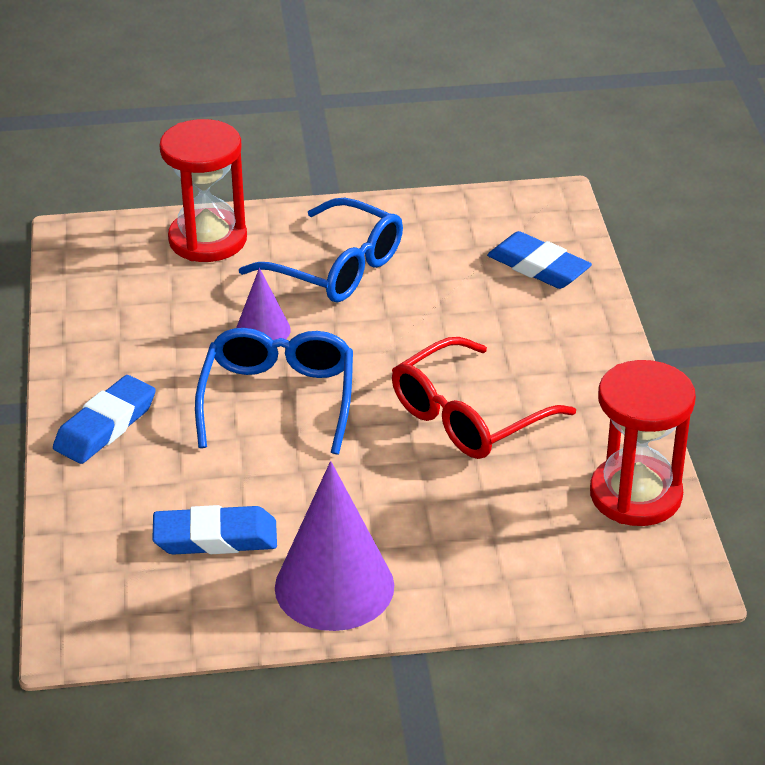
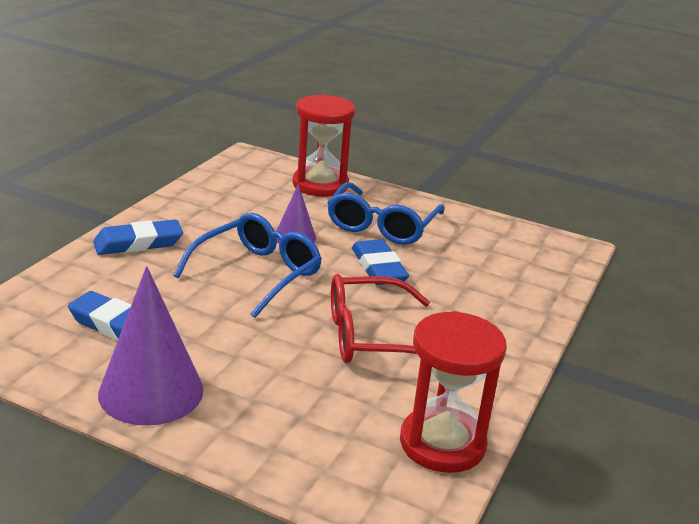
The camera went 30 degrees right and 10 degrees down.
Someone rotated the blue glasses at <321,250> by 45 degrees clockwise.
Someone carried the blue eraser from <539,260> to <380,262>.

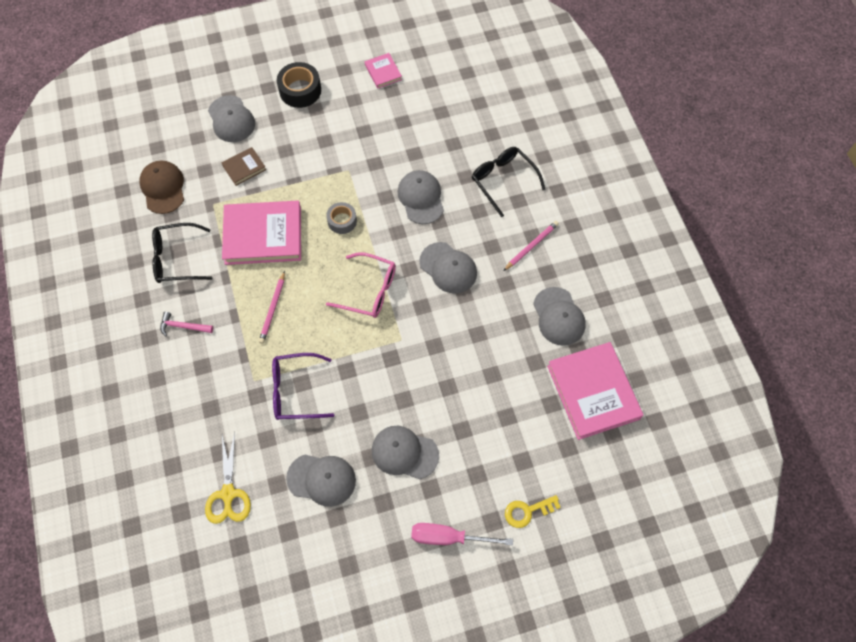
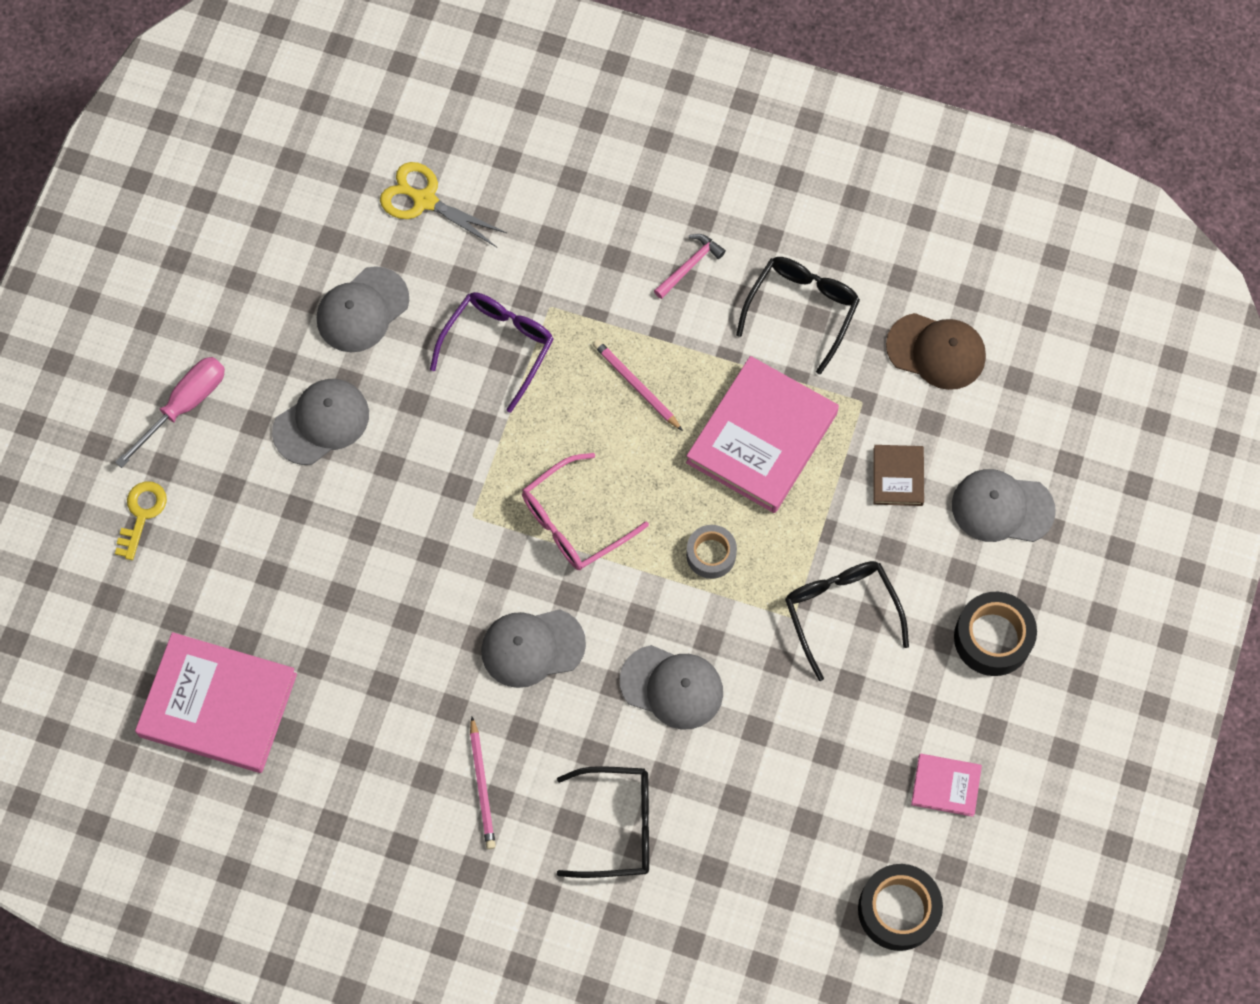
The camera went 125 degrees right and 5 degrees up.
Someone took away the grey cap at <559,316>.
Someone put down the black glasses at <847,621>.
Someone put down the black tape at <900,907>.

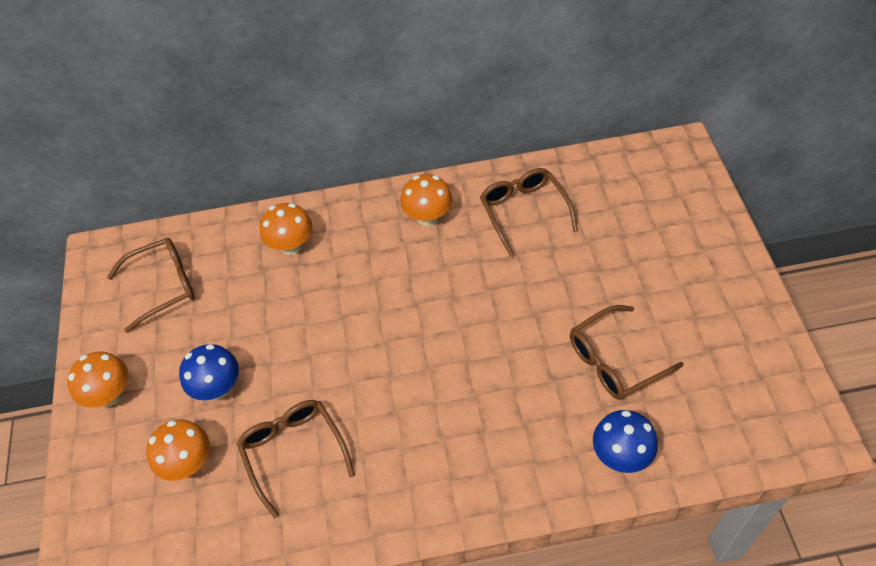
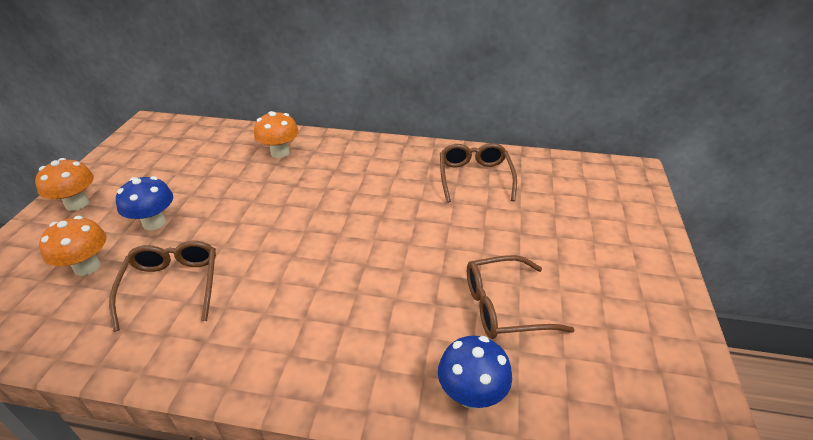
The camera went 15 degrees right and 15 degrees down.
Someone took away the brown glasses at <151,285>.
Someone took away the orange mushroom at <426,200>.

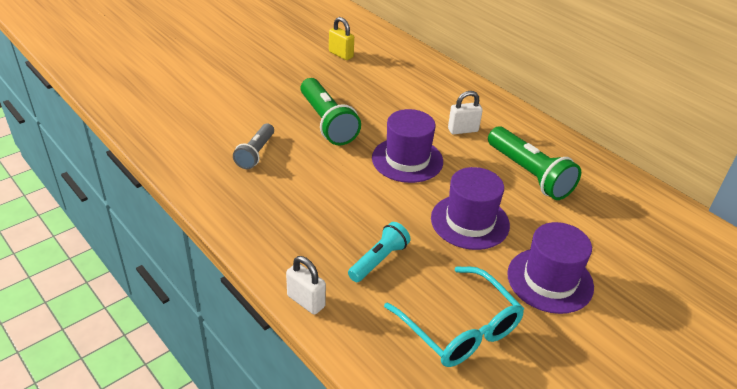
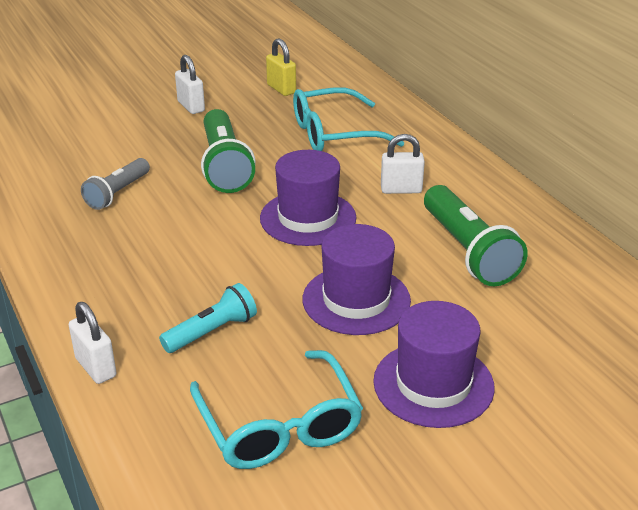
The camera went 15 degrees right and 5 degrees down.
Someone put down the white padlock at <190,84>.
Someone put down the turquoise glasses at <348,119>.

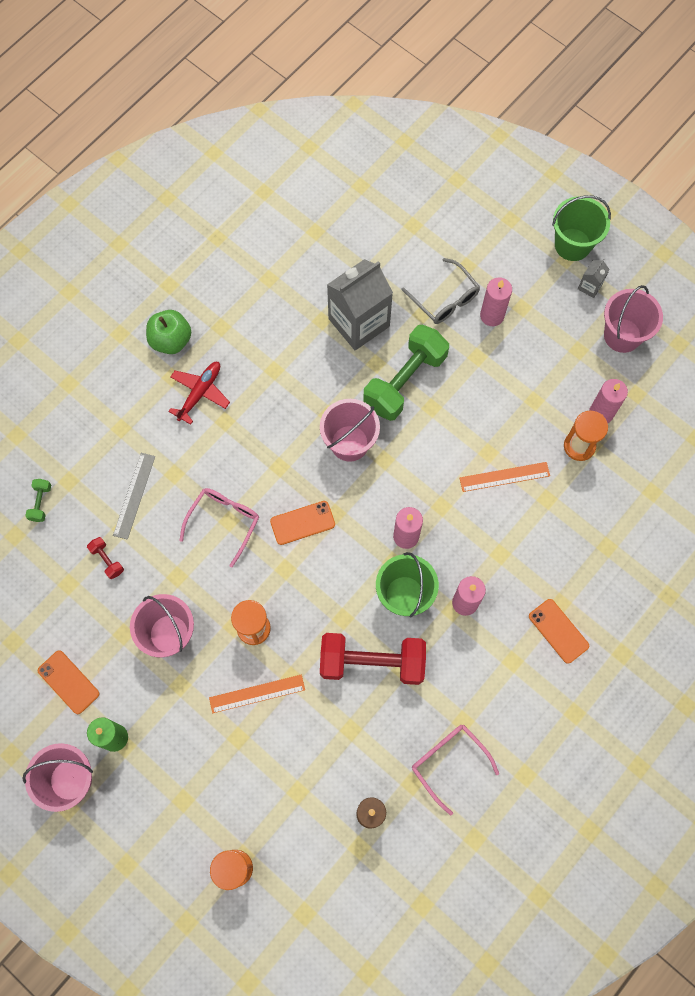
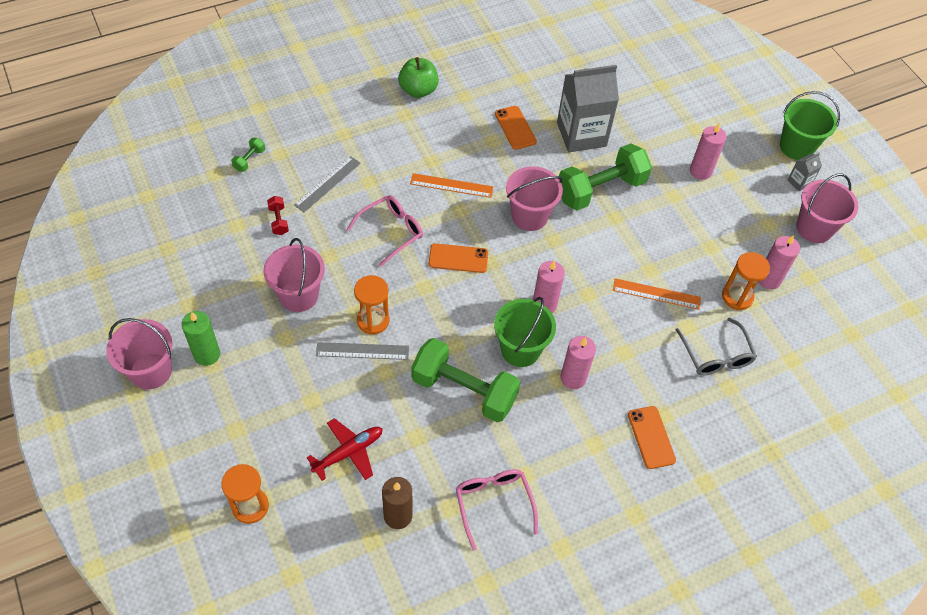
The camera went 20 degrees right and 15 degrees down.
Someone carried the orange phone from <69,682> to <516,128>.
Someone carried the red plane from <199,393> to <345,449>.
Someone carried the orange ruler from <257,694> to <451,185>.
Someone repainted the red dumbbell at <373,659>, which became the green dumbbell at <465,380>.
Someone carried the grey glasses from <440,291> to <716,346>.
Someone put down the grey ruler at <362,351>.

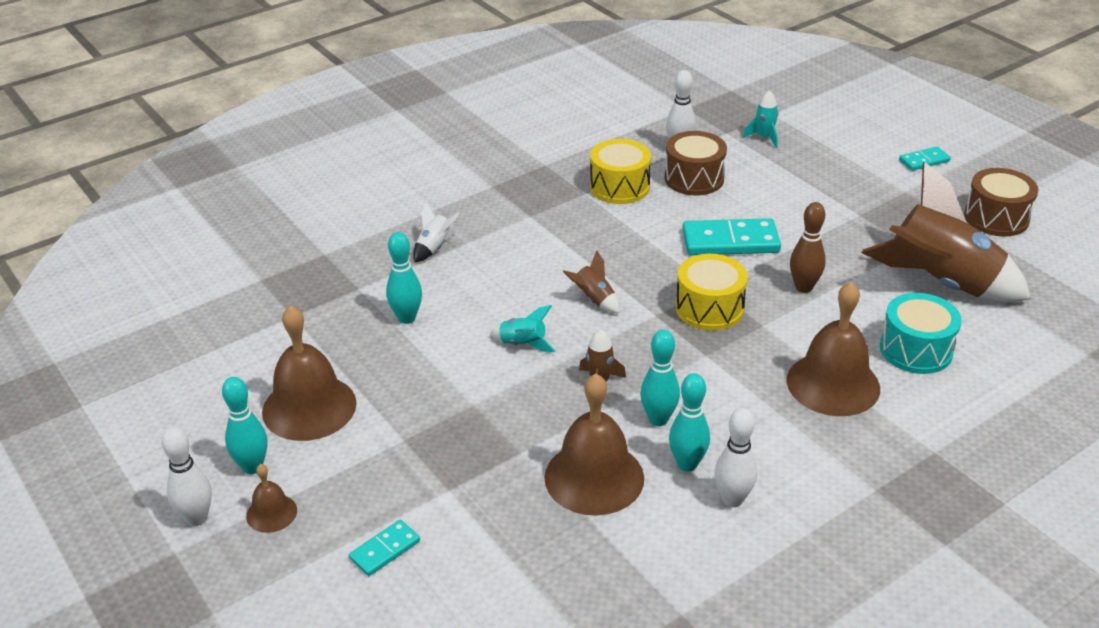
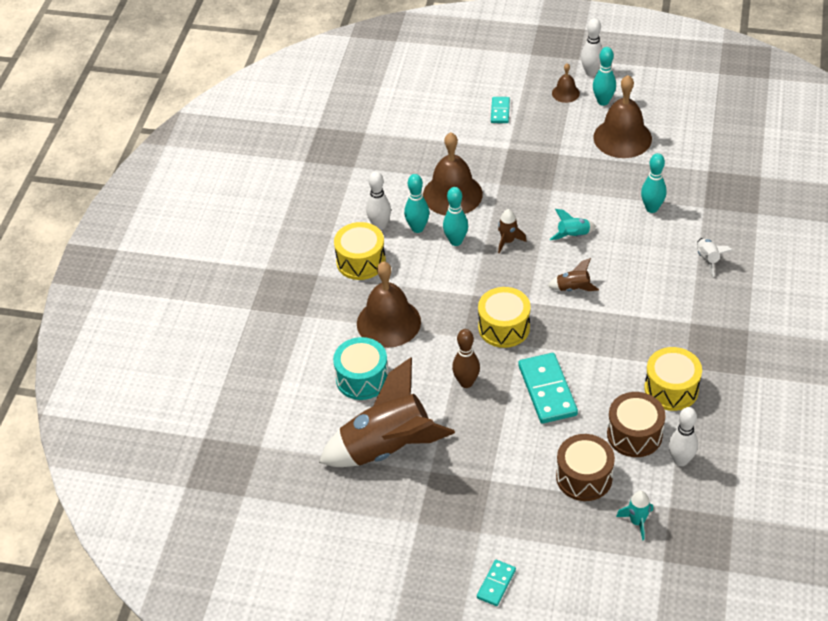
The camera went 140 degrees right and 10 degrees up.
Someone rotated the turquoise domino at <731,236> by 60 degrees counterclockwise.
Someone carried the brown drum from <1001,202> to <585,467>.
Someone put down the yellow drum at <360,251>.

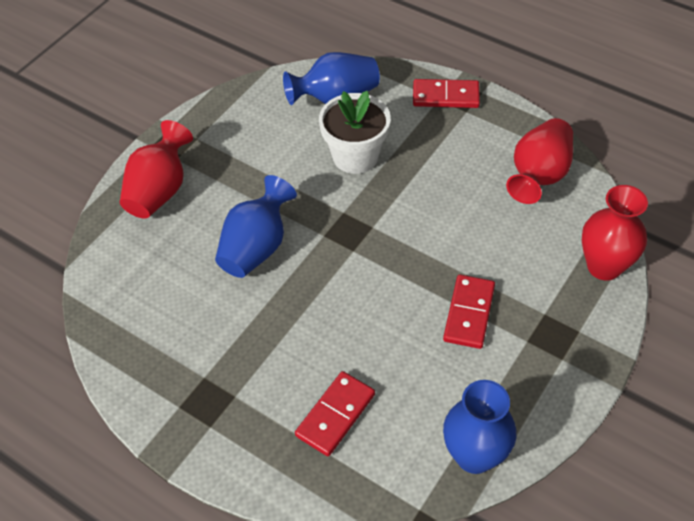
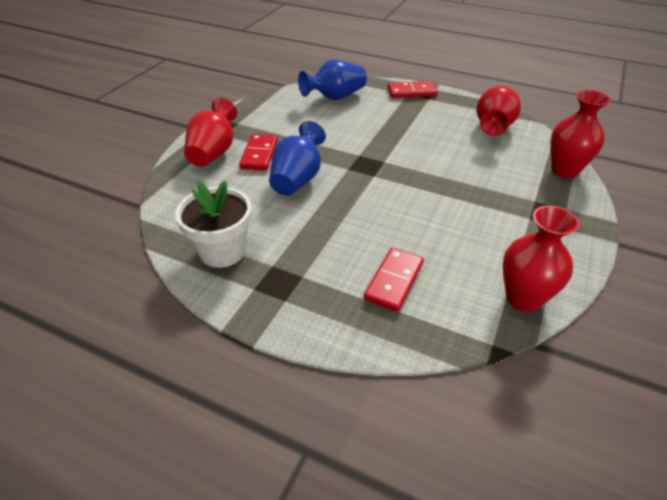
The camera went 10 degrees left and 10 degrees down.
Someone carried the white flower pot from <355,132> to <213,224>.
Someone carried the red domino from <469,311> to <258,152>.
Someone repainted the blue vase at <480,427>, which became the red vase at <541,259>.

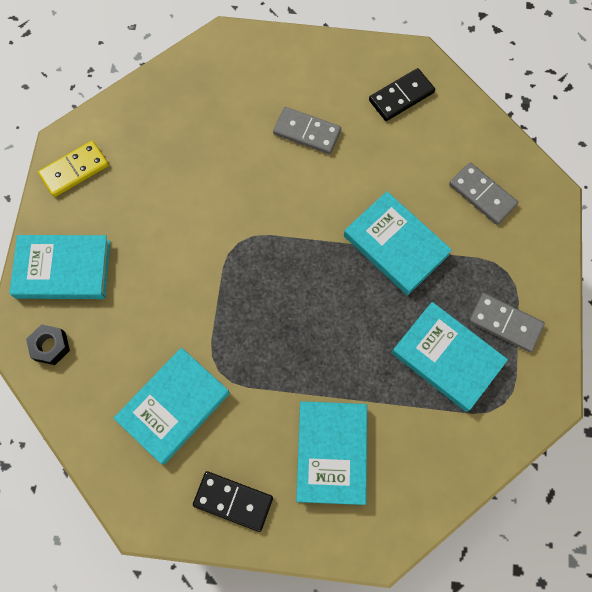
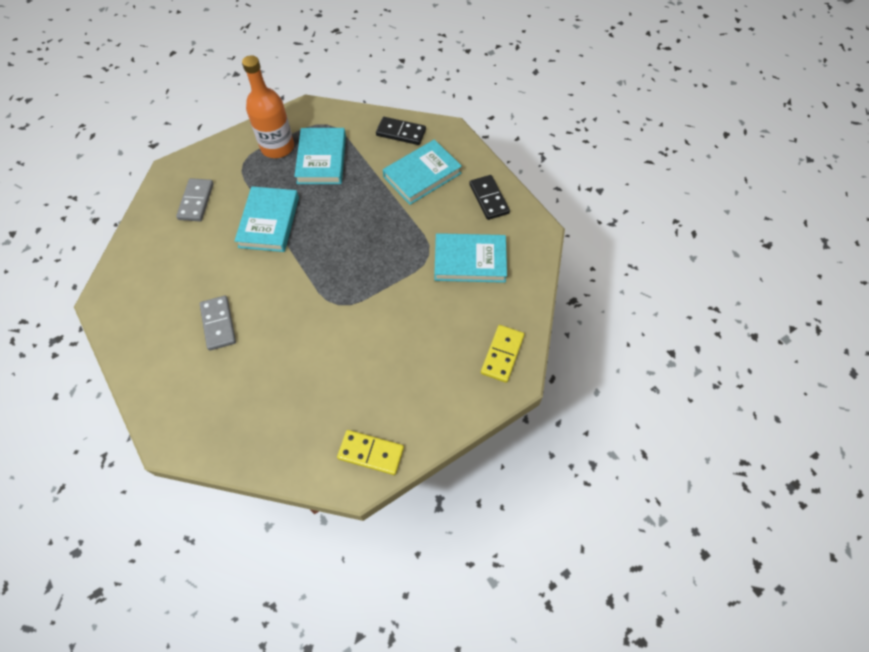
The camera went 130 degrees left and 10 degrees down.
Someone took away the turquoise book at <59,267>.
Someone swapped the black nut at <48,344> for the yellow domino at <503,354>.
Someone carried the black domino from <402,94> to <401,131>.
Someone swapped the grey domino at <507,322> for the orange bottle at <268,106>.

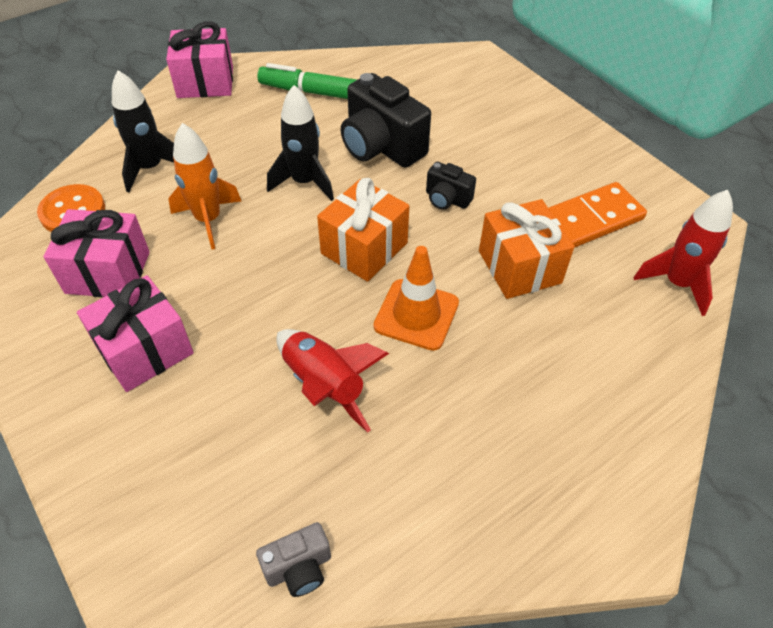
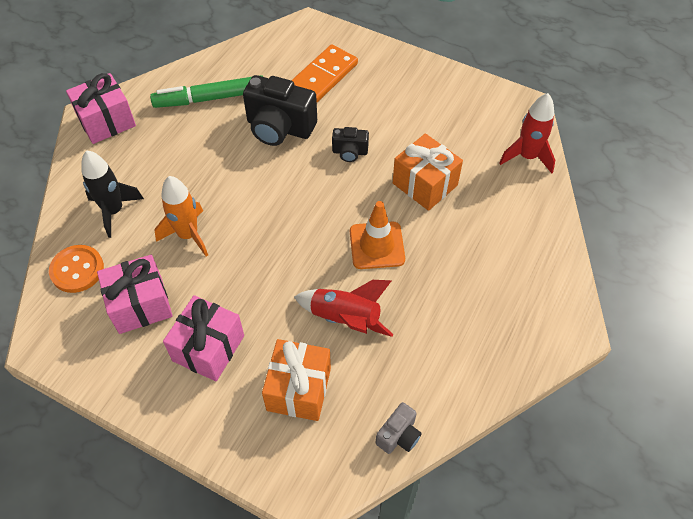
The camera went 25 degrees left and 5 degrees up.
Someone took away the black rocket at <300,143>.
Someone carried the orange gift from <363,230> to <296,380>.
Someone carried the orange domino from <598,215> to <324,73>.

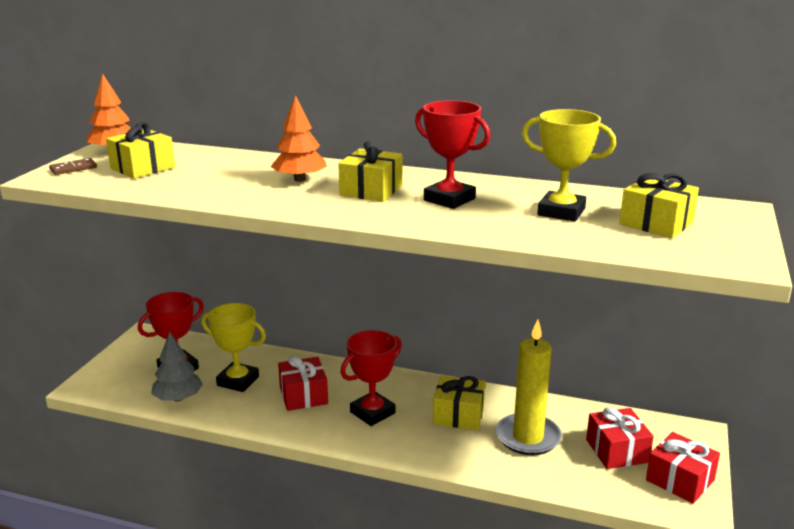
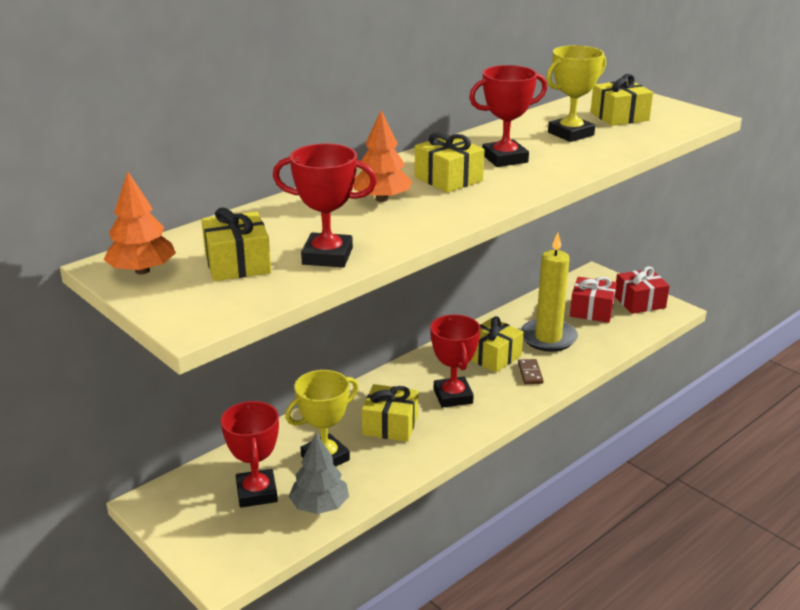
The camera went 60 degrees left and 5 degrees up.
Someone carried the brown domino from <73,166> to <531,371>.
Someone repainted the red gift at <303,383>, which became the yellow gift at <390,413>.
Someone put down the red trophy at <325,205>.

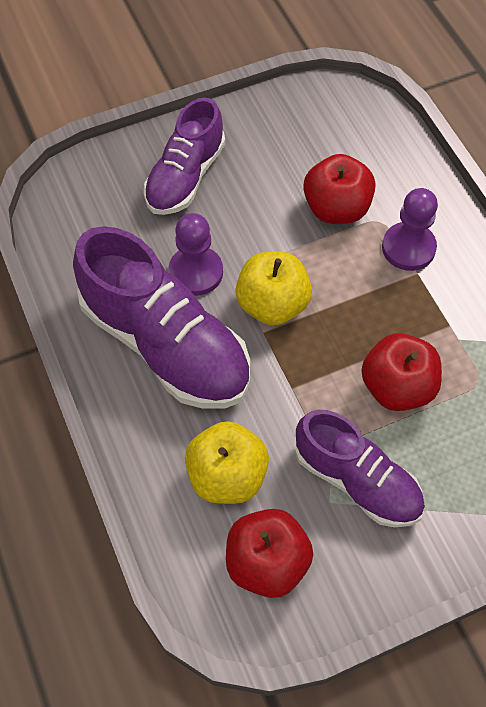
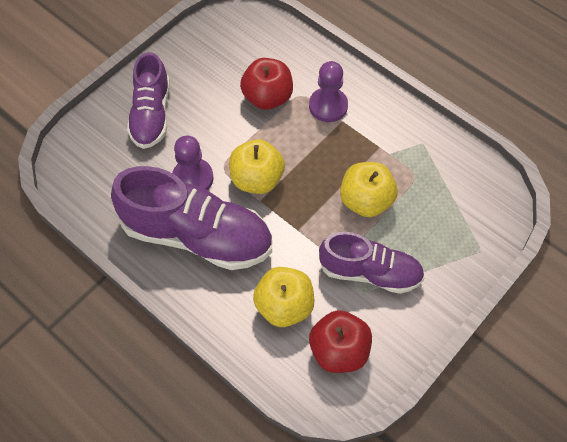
The camera went 25 degrees left and 0 degrees up.
Someone repainted the red apple at <401,372>, which became the yellow apple at <369,189>.

